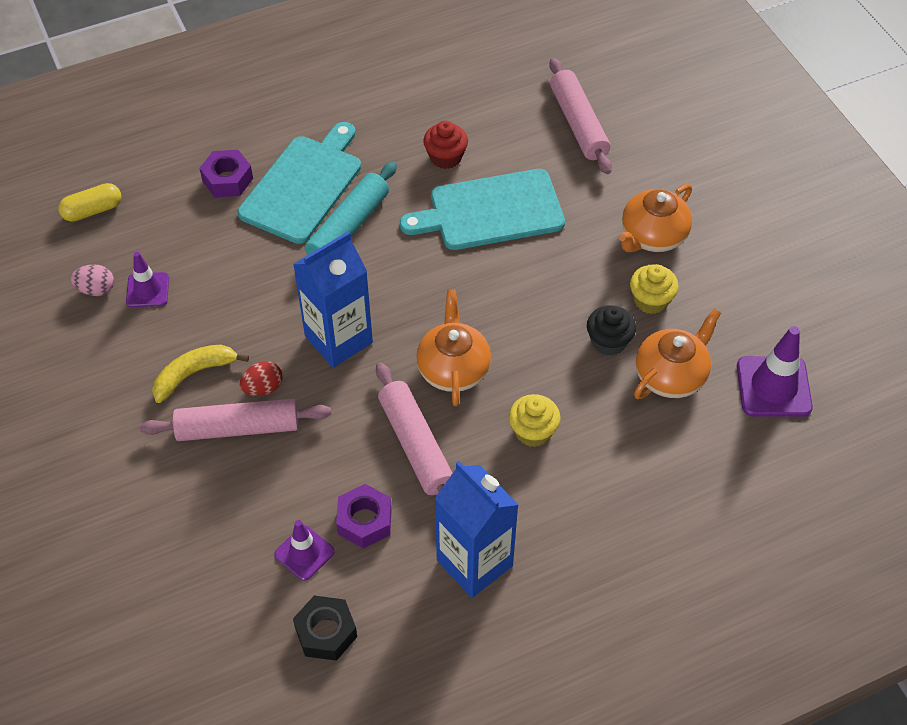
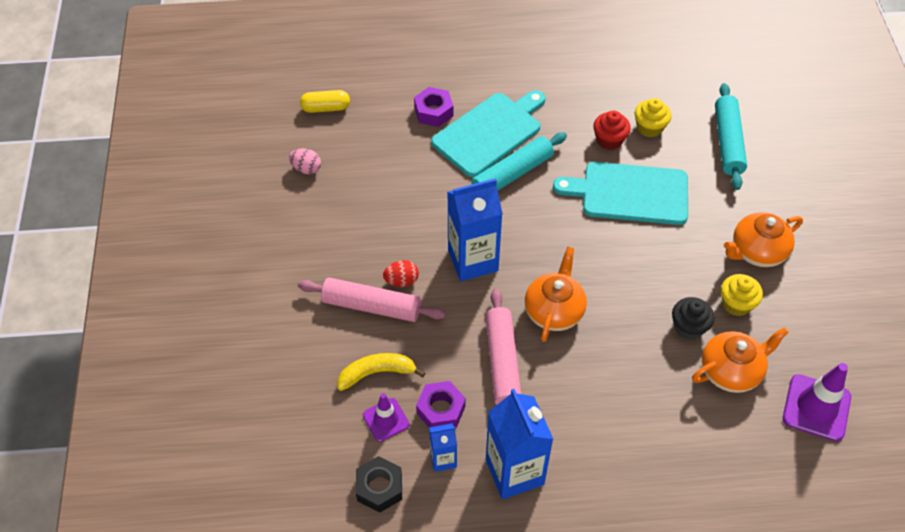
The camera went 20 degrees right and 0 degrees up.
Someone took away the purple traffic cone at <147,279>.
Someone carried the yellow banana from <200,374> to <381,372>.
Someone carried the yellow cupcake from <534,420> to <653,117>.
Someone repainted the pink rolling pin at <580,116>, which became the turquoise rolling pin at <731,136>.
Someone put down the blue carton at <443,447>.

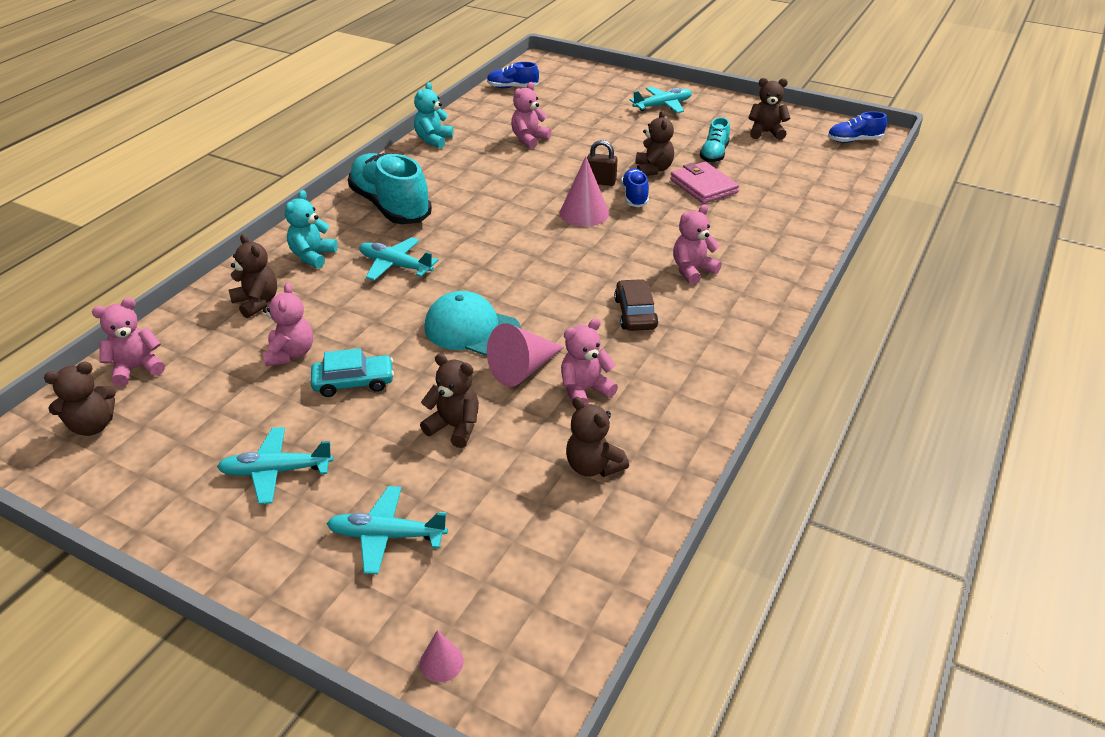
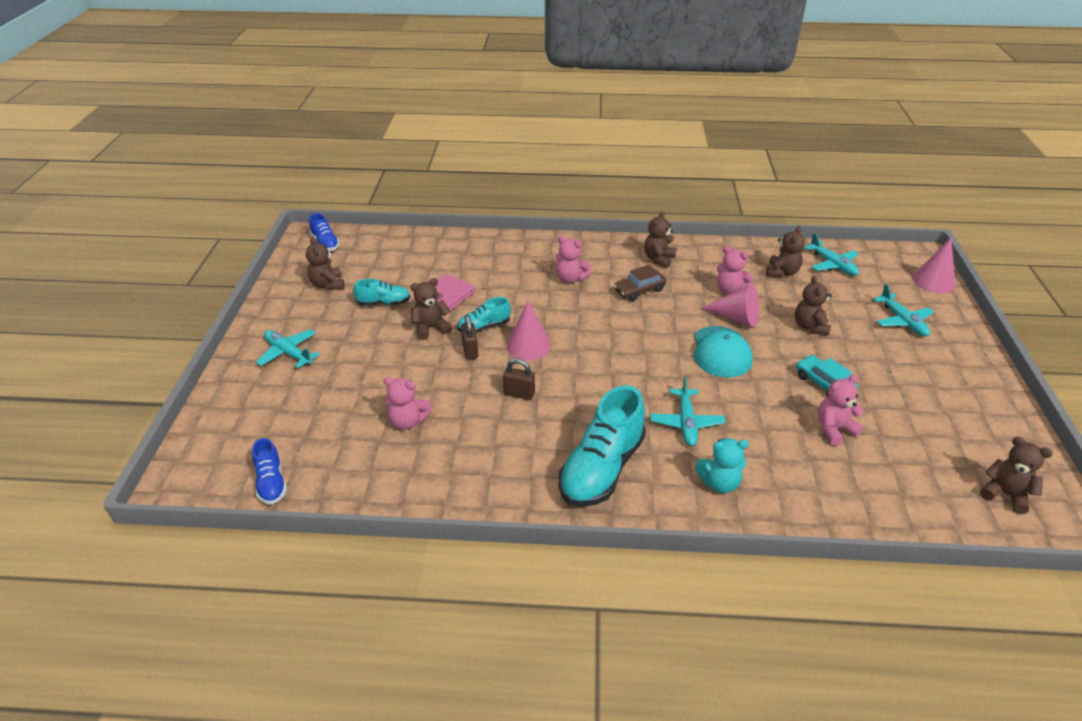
The camera went 115 degrees left and 0 degrees up.
Someone took away the pink teddy bear at <128,342>.
Someone carried the turquoise plane from <275,465> to <831,254>.
Someone carried the brown teddy bear from <252,276> to <660,239>.
Someone took away the turquoise teddy bear at <433,115>.
Someone scaled the pink cone at <442,656> by 1.92.
Someone repainted the blue shoe at <635,187>, which became the turquoise shoe at <484,315>.
Someone put down the brown padlock at <519,379>.

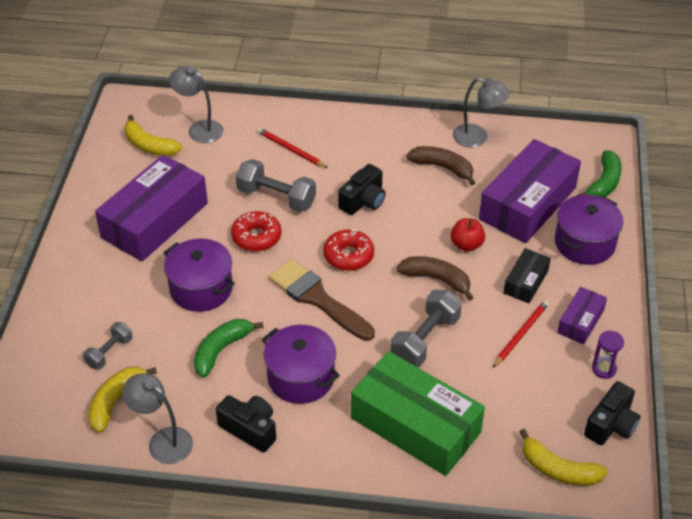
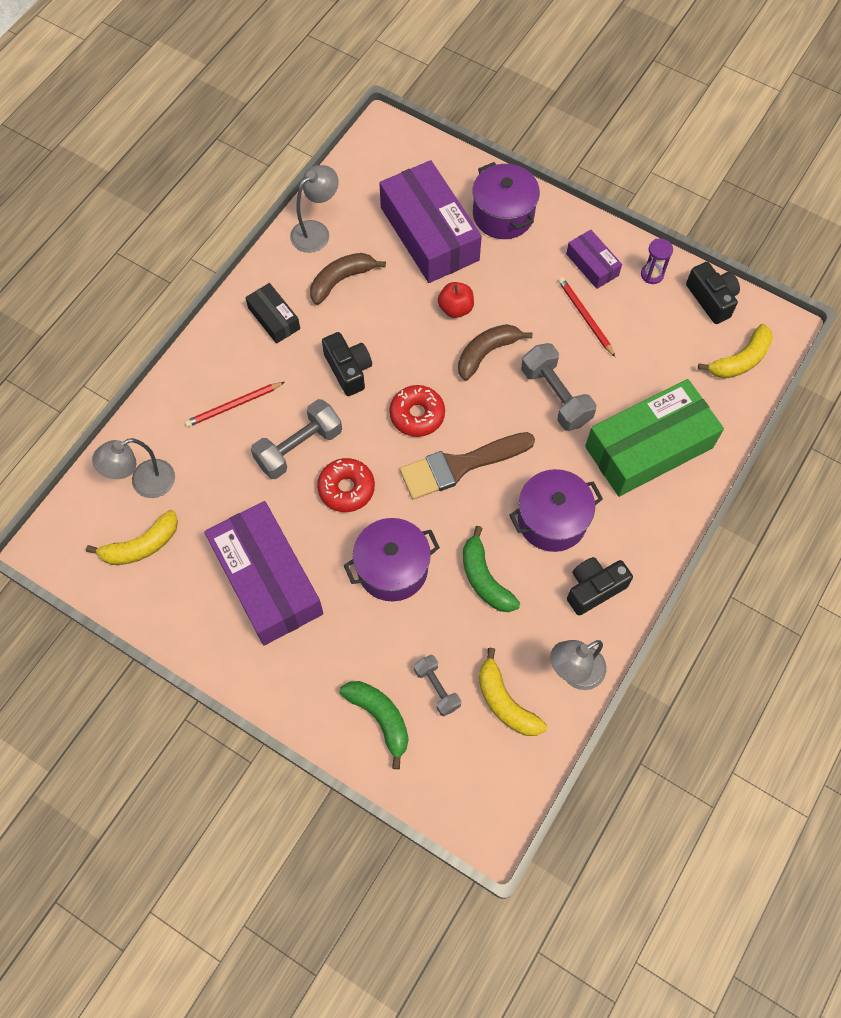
The camera went 65 degrees left and 20 degrees up.
Someone carried the black box from <527,275> to <272,313>.
Someone carried the green banana from <599,173> to <374,725>.

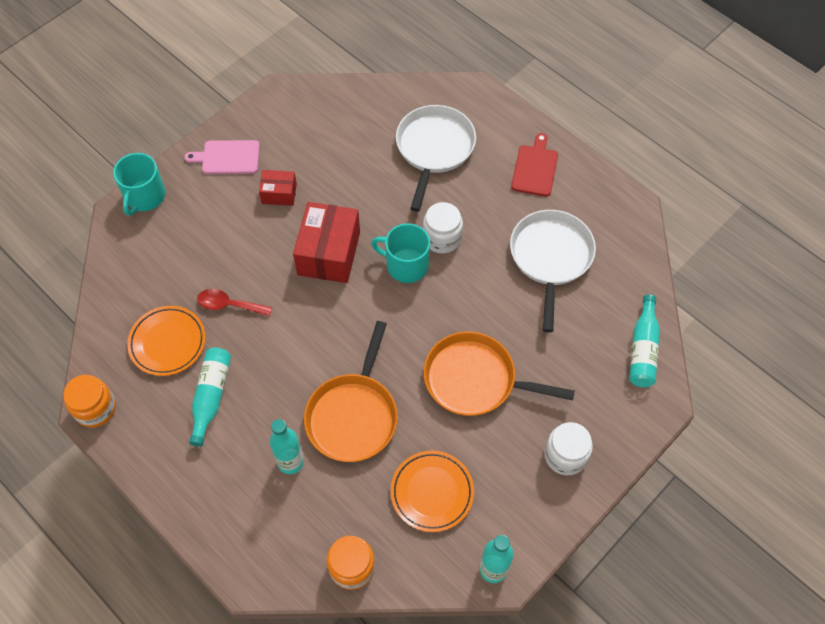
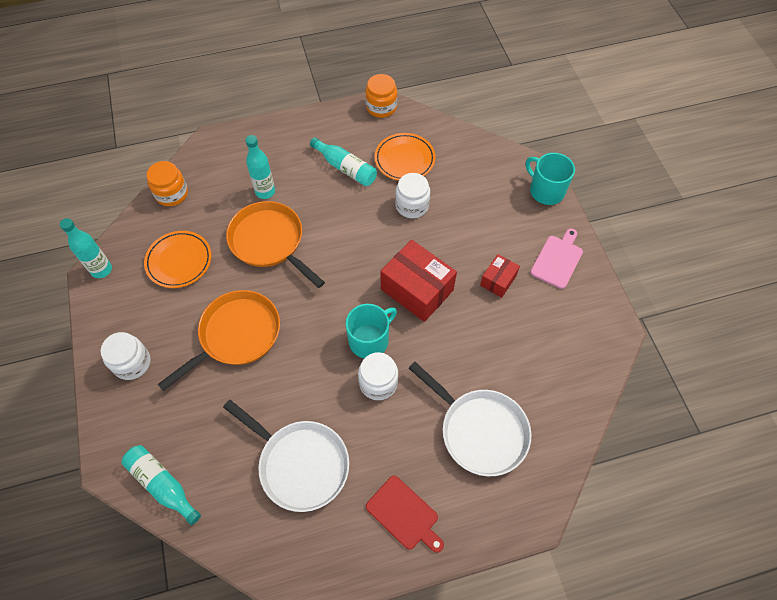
The camera went 120 degrees right and 0 degrees up.
Someone swapped the red spoon at <234,303> for the white jar at <412,195>.

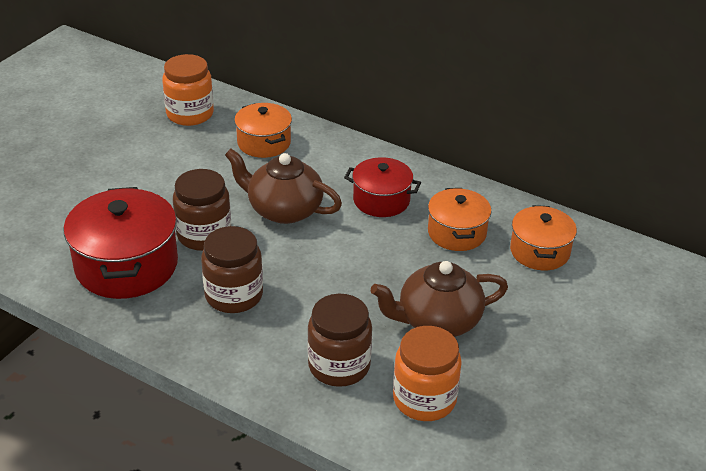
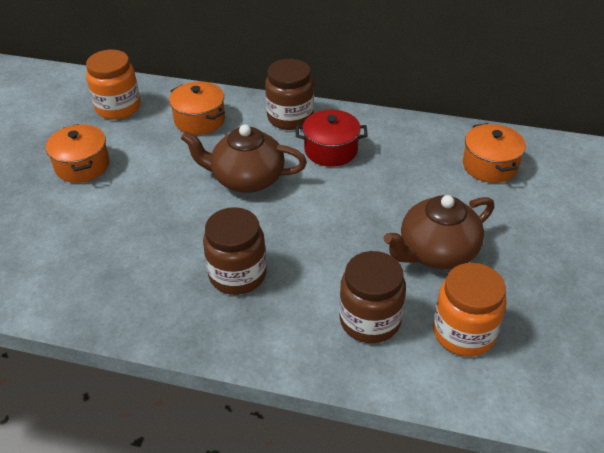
The camera went 15 degrees left and 5 degrees up.
Someone took away the red pot at <121,243>.
Someone carried the brown jar from <202,210> to <289,94>.
Someone carried the orange pot from <460,219> to <78,153>.

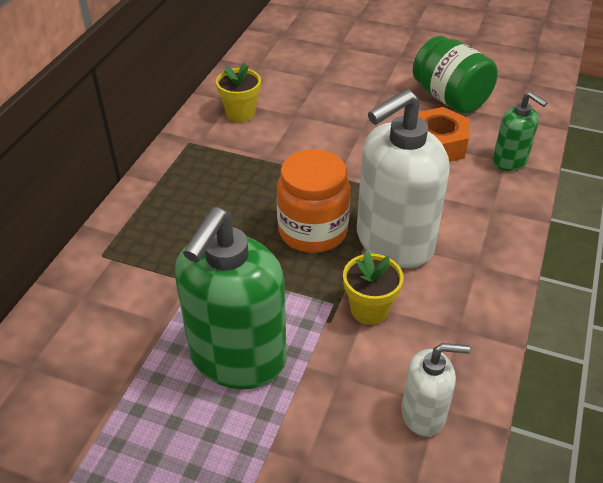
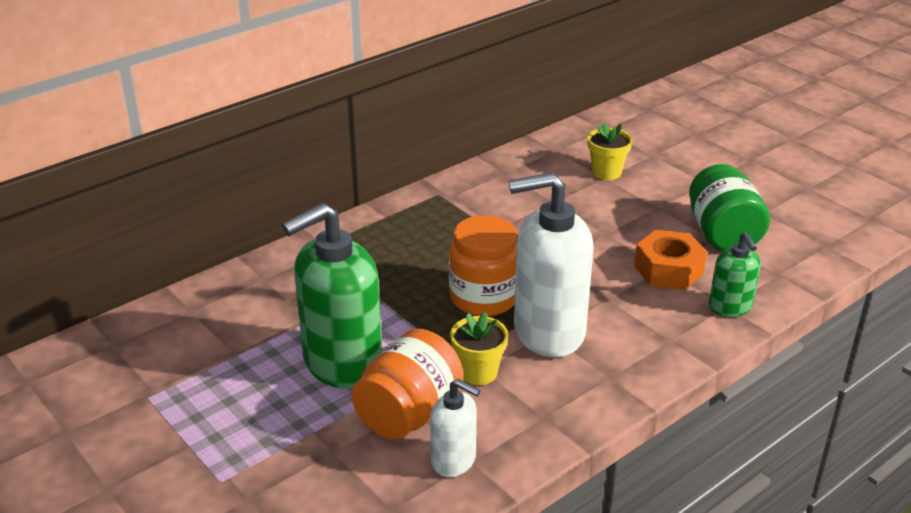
The camera went 30 degrees right and 10 degrees down.
Someone carried the yellow flower pot from <238,92> to <610,151>.
Someone put down the orange jar at <408,384>.

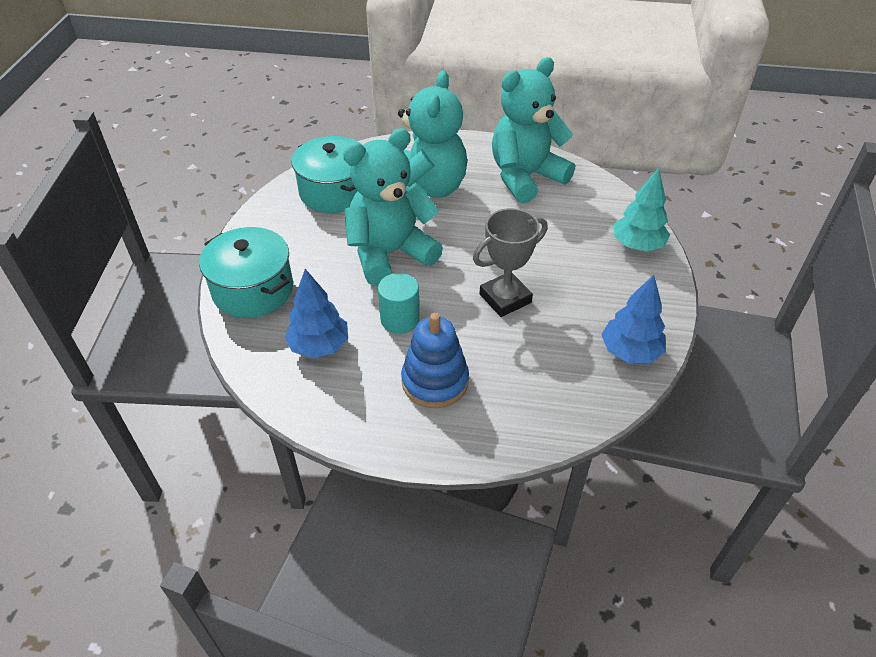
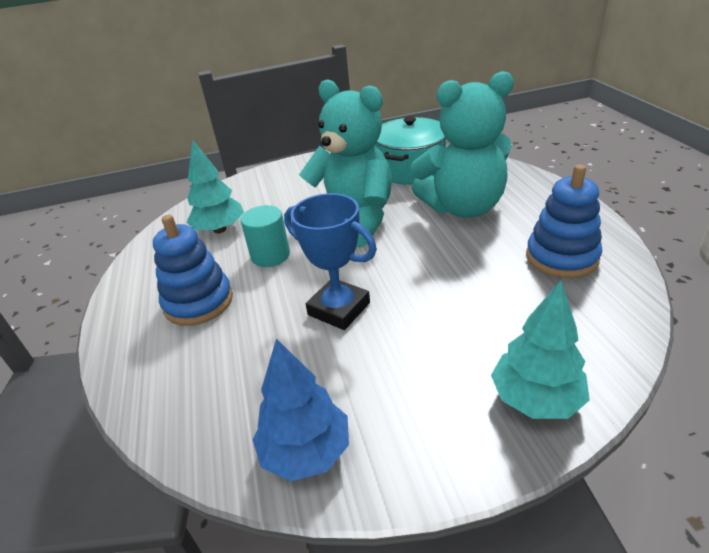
The camera went 70 degrees right and 10 degrees down.
Someone took away the turquoise pot at <246,272>.
Someone repainted the blue tree at <316,313>, which became the turquoise tree at <215,186>.
Someone repainted the grey trophy at <510,262>, which became the blue trophy at <330,261>.
Someone swapped the turquoise teddy bear at <533,130> for the blue stacking toy at <564,221>.

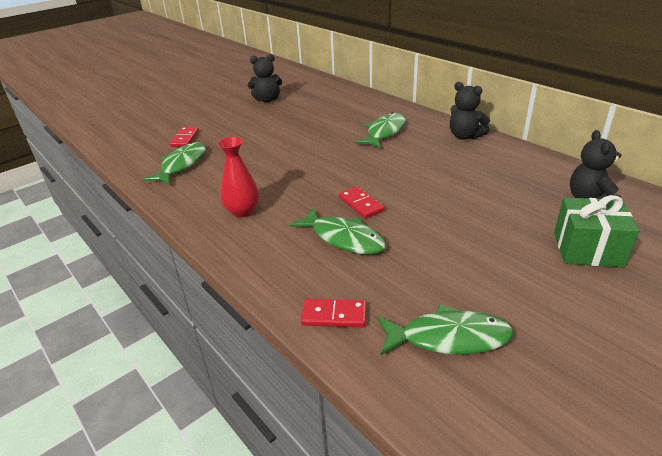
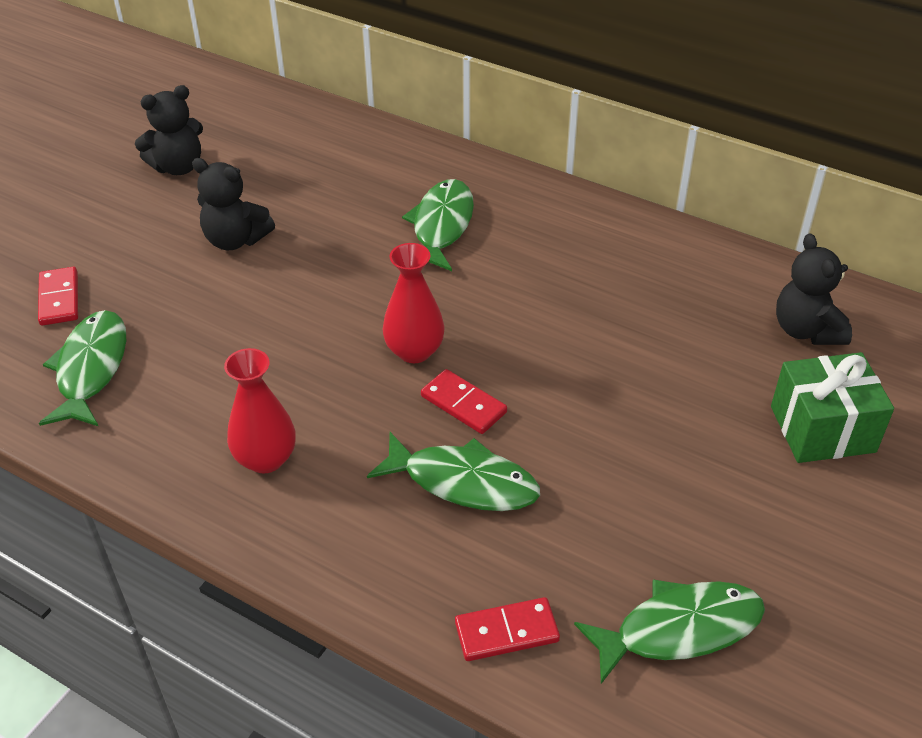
The camera went 20 degrees left and 10 degrees up.
Someone carried the black teddy bear from <470,111> to <233,204>.
Someone put down the red vase at <413,303>.

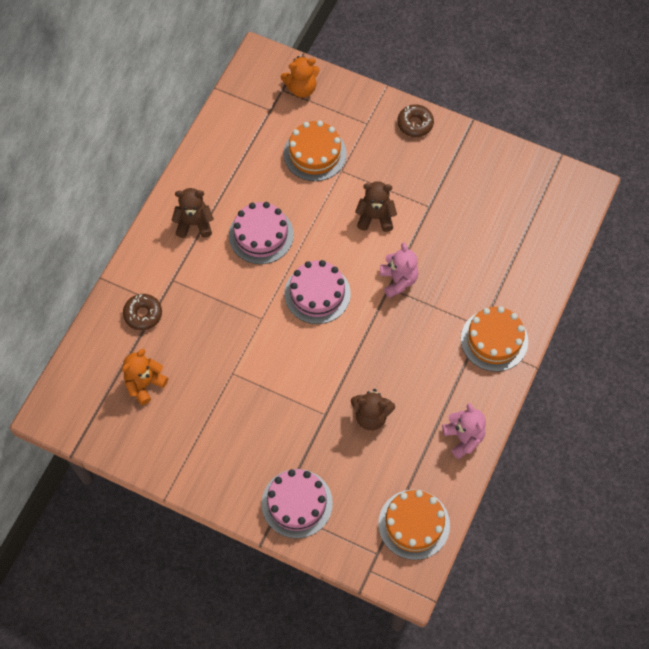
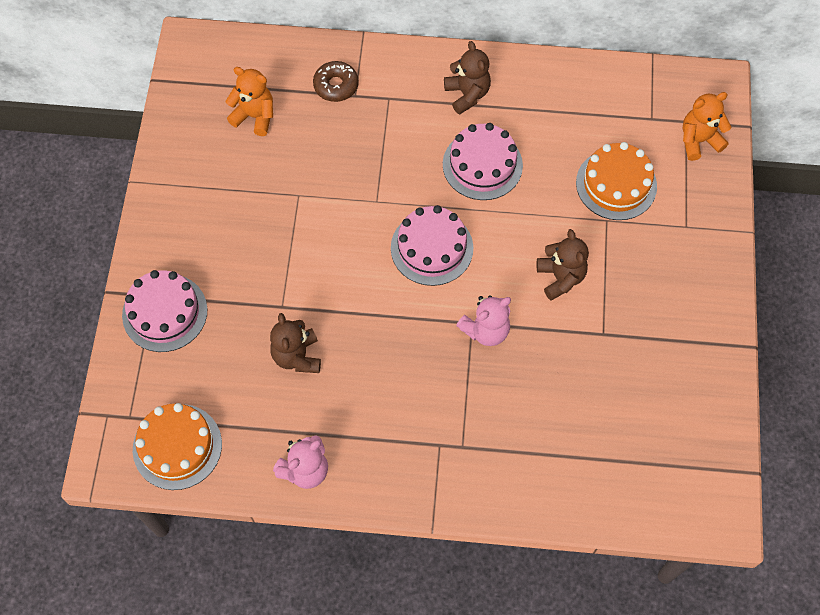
The camera went 70 degrees right and 0 degrees up.
Someone rotated the orange teddy bear at <300,77> by 105 degrees clockwise.
Someone took away the brown donut at <415,120>.
Someone took away the orange cake at <494,338>.

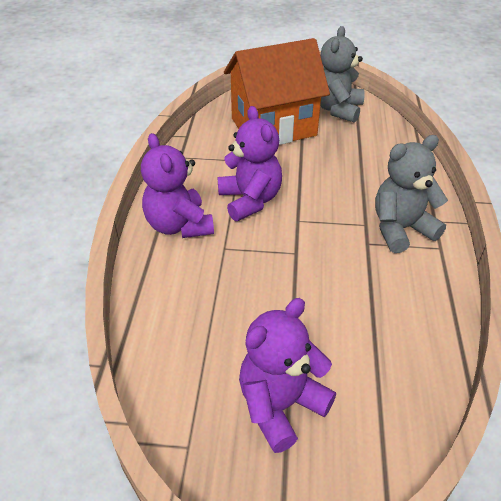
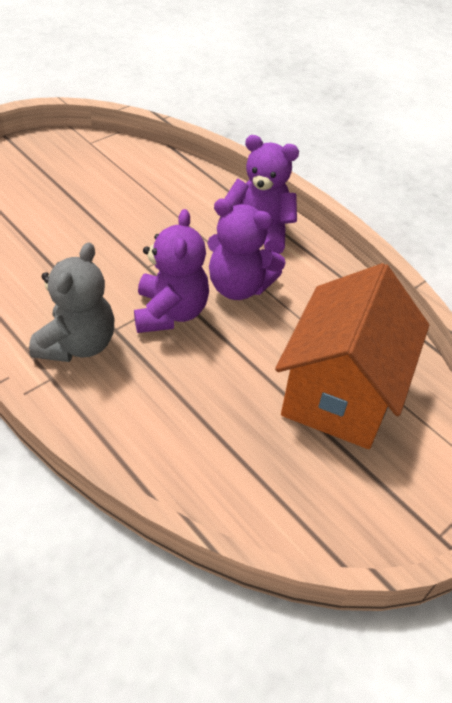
The camera went 130 degrees right and 5 degrees up.
Someone carried the purple teddy bear from <287,375> to <171,271>.
Someone took away the grey teddy bear at <342,74>.

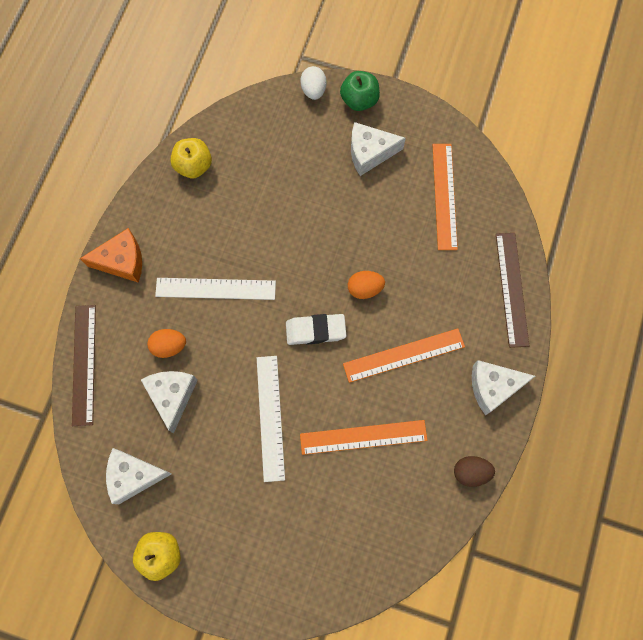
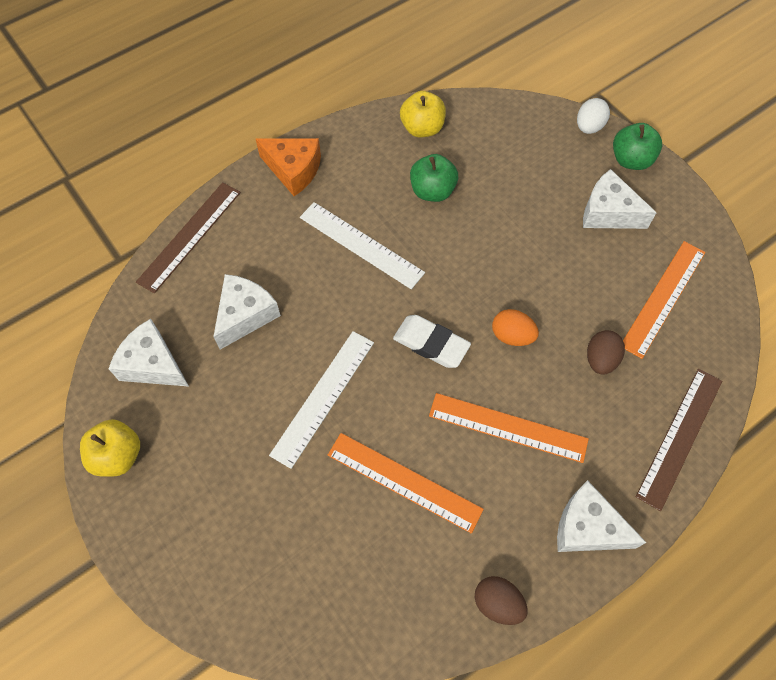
The camera went 35 degrees right and 10 degrees down.
Someone took away the orange egg at <166,343>.
Someone put down the green apple at <434,178>.
Someone put down the brown egg at <606,352>.

